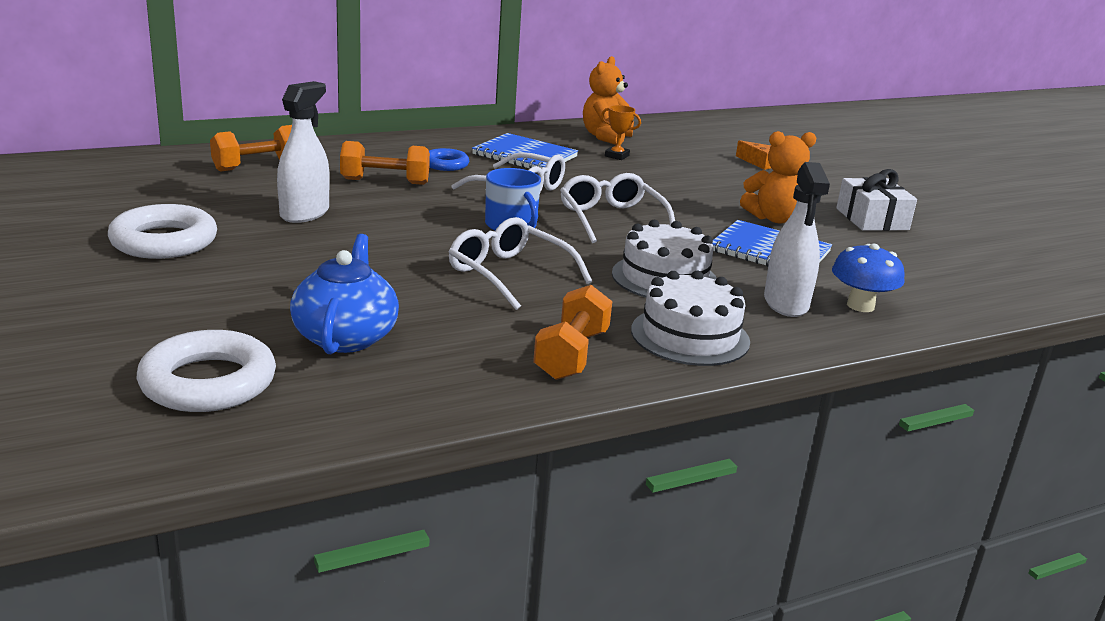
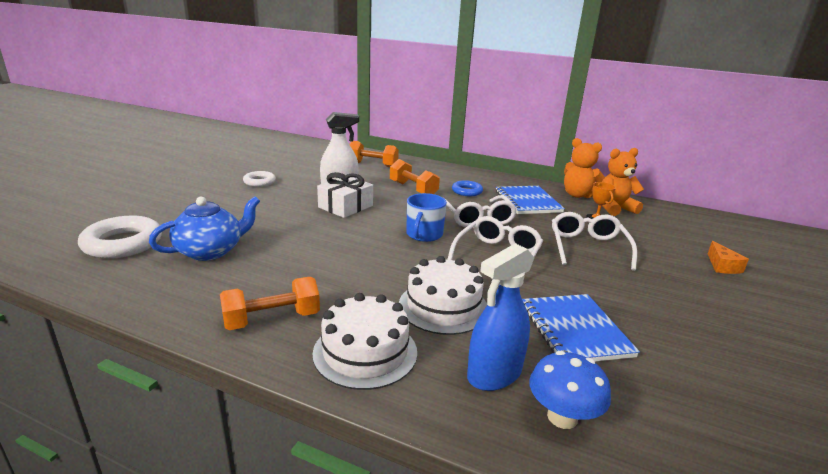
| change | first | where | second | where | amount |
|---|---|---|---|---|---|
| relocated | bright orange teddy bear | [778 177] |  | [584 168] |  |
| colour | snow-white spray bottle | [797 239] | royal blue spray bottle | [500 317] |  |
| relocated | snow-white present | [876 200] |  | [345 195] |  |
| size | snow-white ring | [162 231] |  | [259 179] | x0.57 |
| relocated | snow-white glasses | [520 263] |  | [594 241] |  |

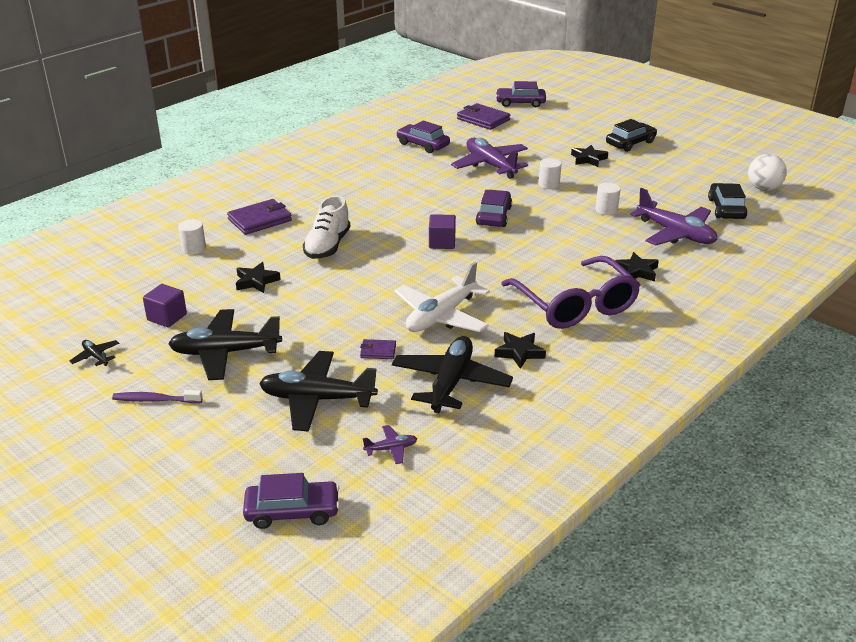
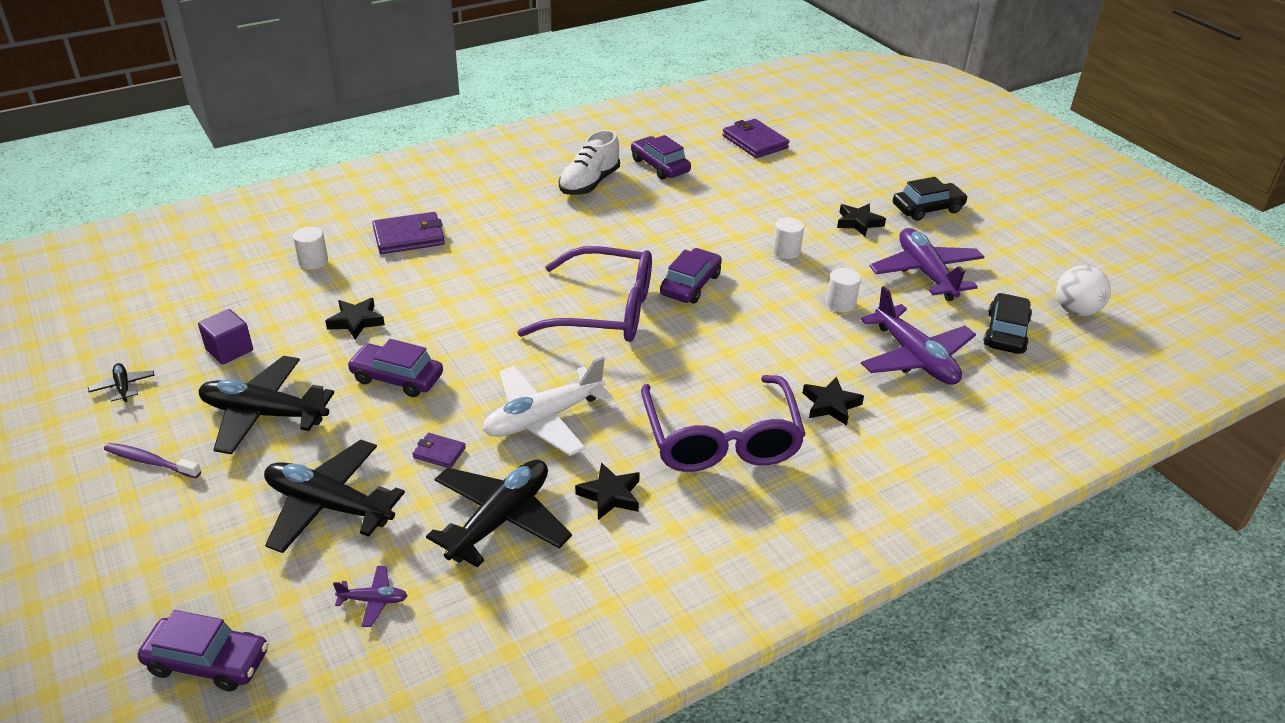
| change | first | where | second | where | amount |
|---|---|---|---|---|---|
| relocated | purple toy car | [521 94] |  | [395 368] |  |
| relocated | purple aeroplane | [489 158] |  | [926 264] |  |
| relocated | snow-white sneaker | [326 227] |  | [589 162] |  |
| exchanged | purple cube | [442 231] | purple glasses | [584 294] |  |

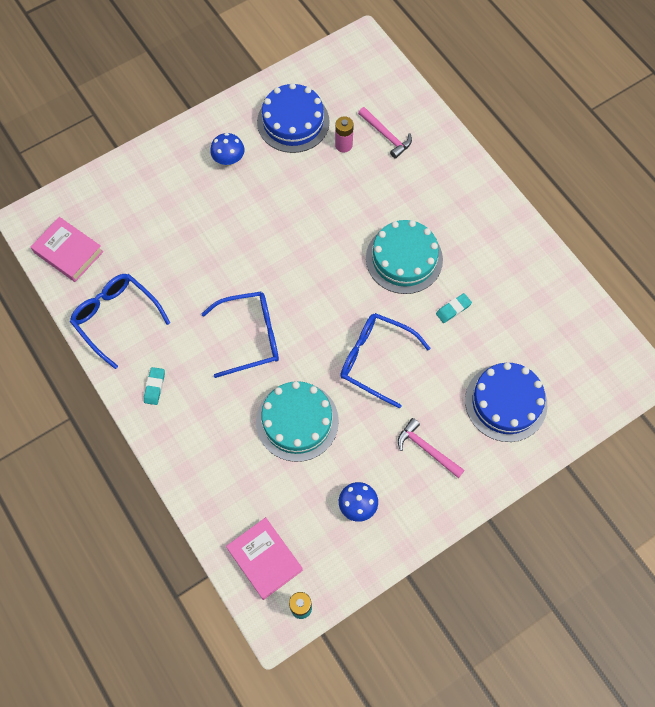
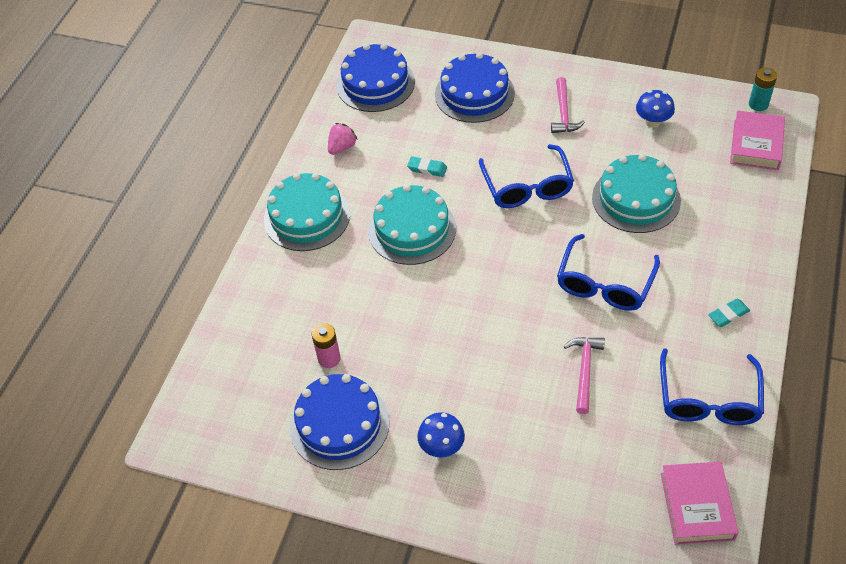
| change | first | where | second | where | amount |
|---|---|---|---|---|---|
| relocated | rose-pink claw hammer | [385 133] |  | [584 375] |  |
| spun | royal blue glasses | [240 335] |  | [608 272] | 105 degrees counterclockwise |
| appeared |  |  | royal blue gateau | [376 77] |  |
| appeared |  |  | rose-pink berry | [343 139] |  |
| appeared |  |  | teal gateau | [307 212] |  |

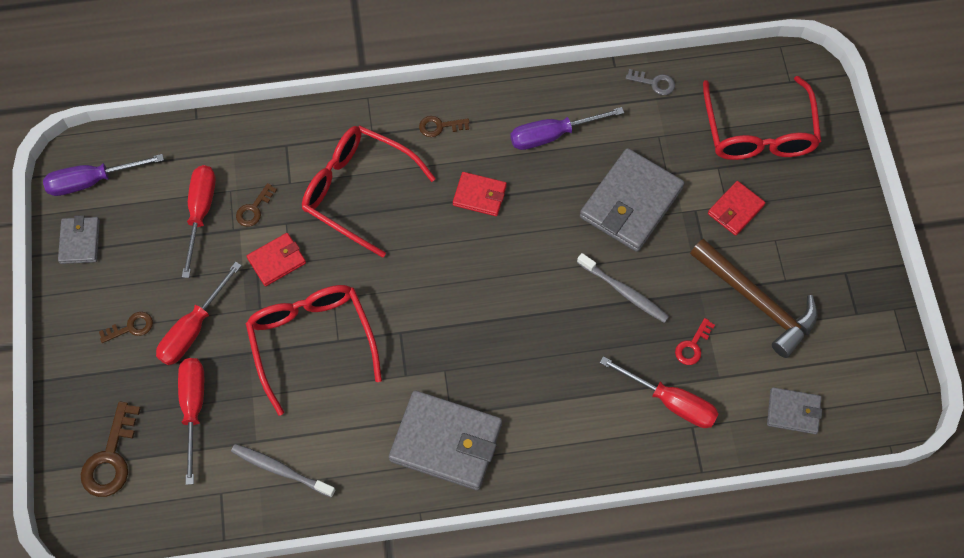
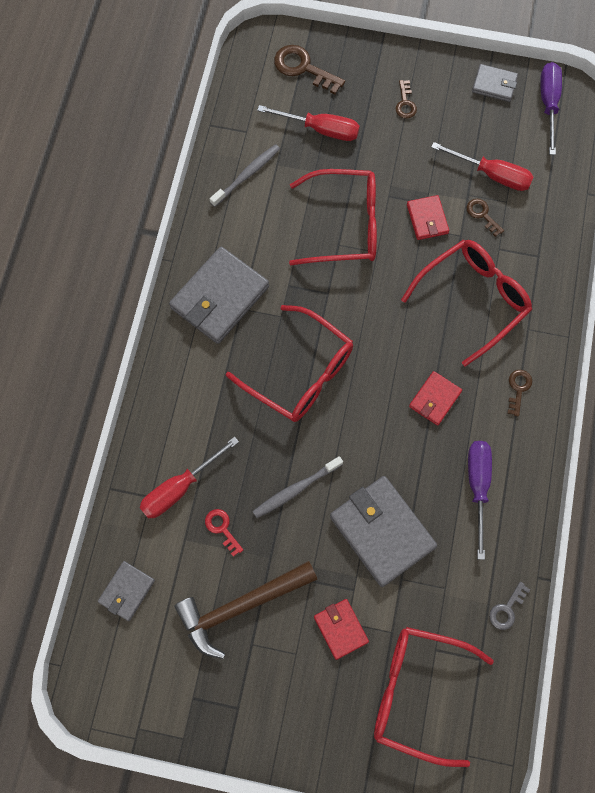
| change | first | where | second | where | amount |
|---|---|---|---|---|---|
| missing | scarlet flat screwdriver | [199 313] |  |  |  |
| appeared |  |  | scarlet glasses | [289 363] |  |

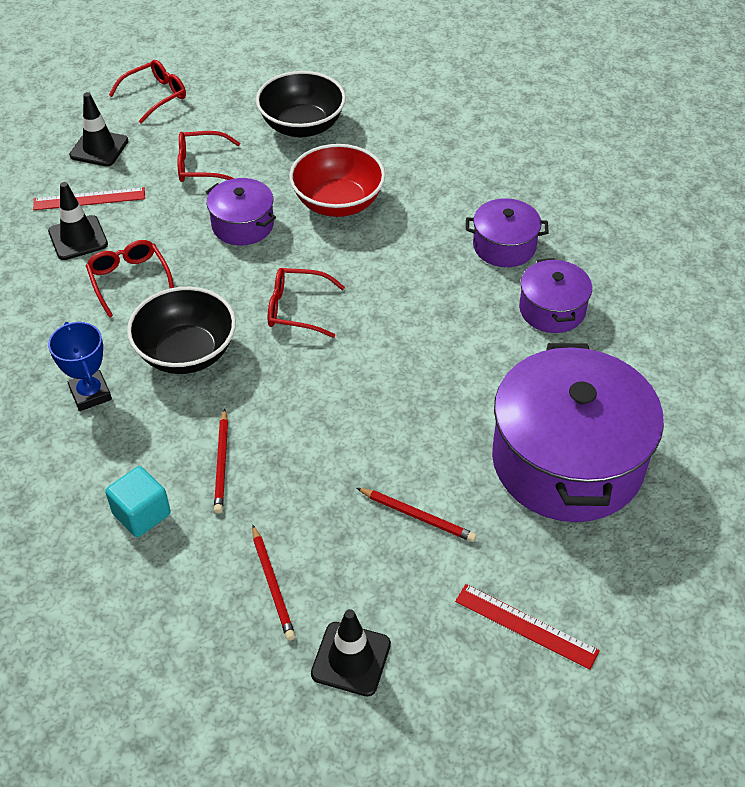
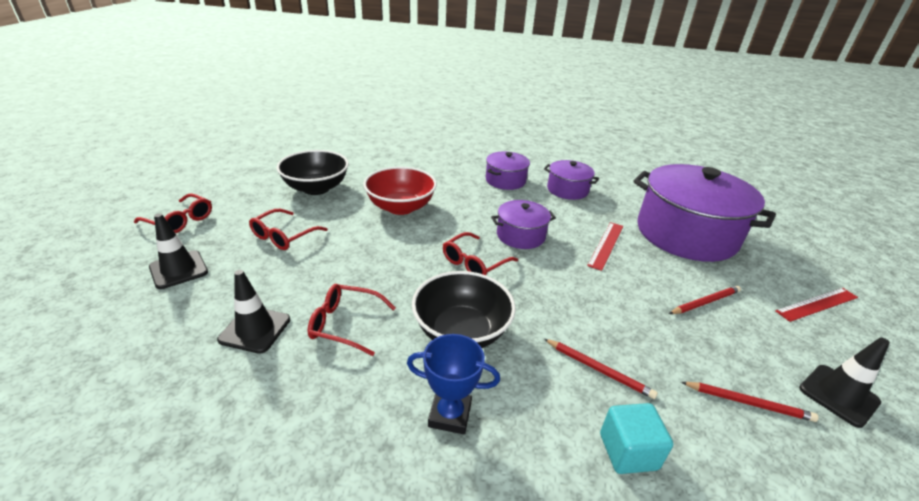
| change | first | where | second | where | amount |
|---|---|---|---|---|---|
| spun | scarlet glasses | [147 92] |  | [173 213] | 120 degrees clockwise |
| relocated | purple pot | [241 211] |  | [523 224] |  |
| relocated | scarlet ruler | [89 198] |  | [605 246] |  |

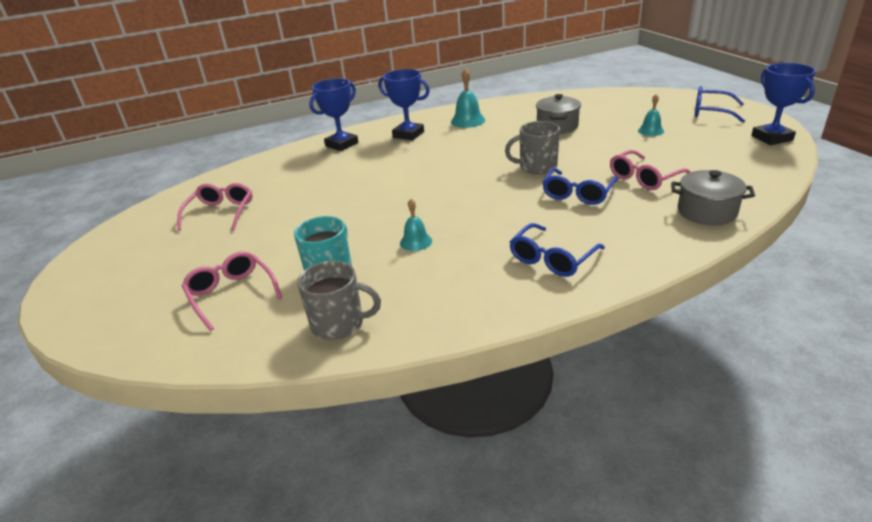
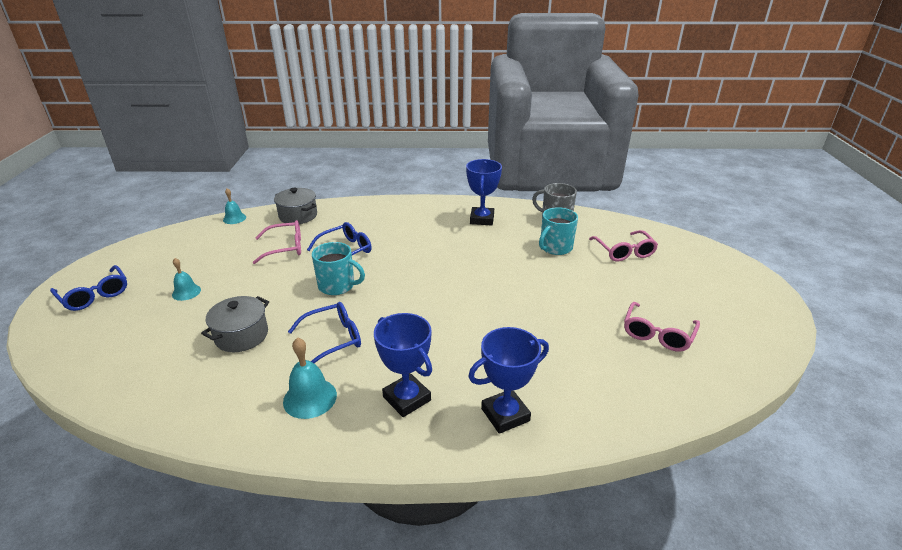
| change | first | where | second | where | amount |
|---|---|---|---|---|---|
| relocated | royal blue award cup | [783 104] |  | [484 192] |  |
| colour | grey mug | [532 147] | teal mug | [338 268] |  |
| relocated | teal bell | [416 225] |  | [234 206] |  |
| relocated | royal blue glasses | [557 250] |  | [324 333] |  |

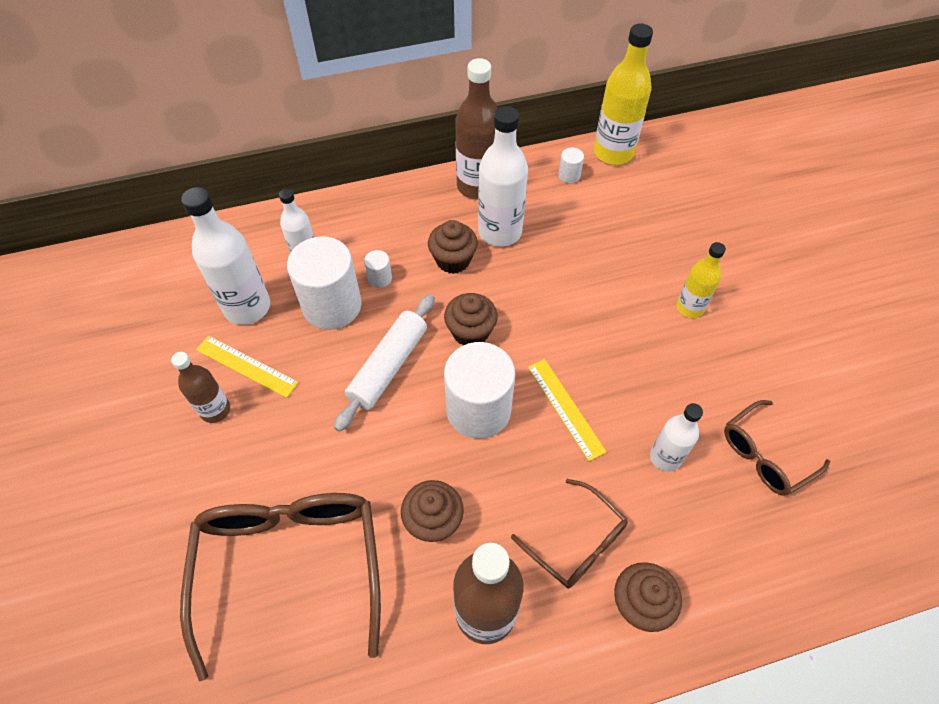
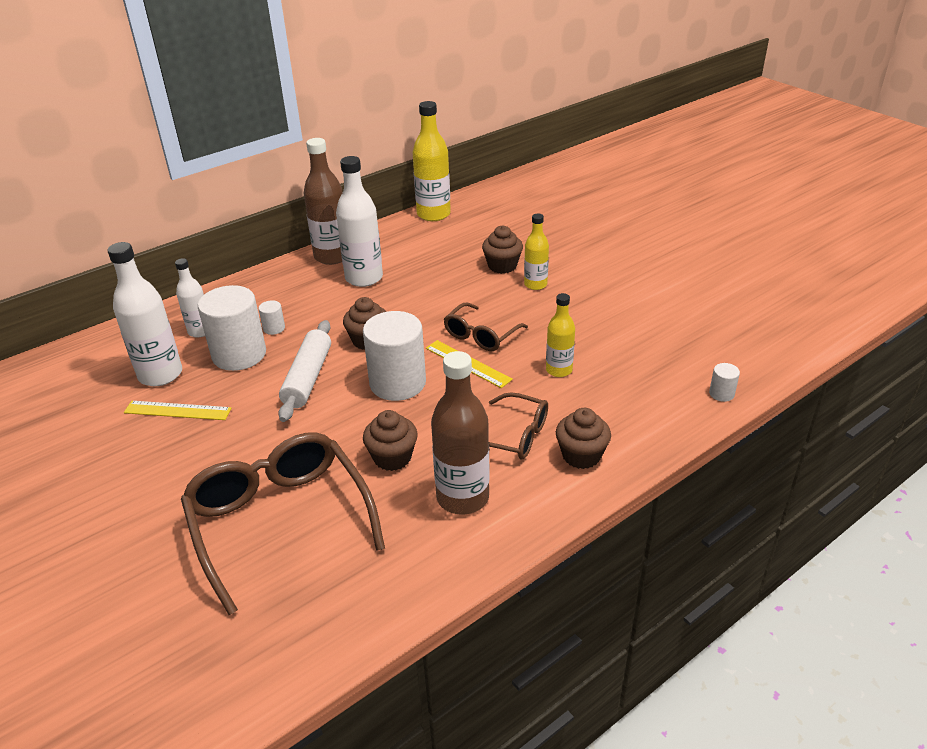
| change | first | where | second | where | amount |
|---|---|---|---|---|---|
| relocated | snow-white cylinder shape | [571 165] |  | [724 382] |  |
| relocated | dark brown muffin | [453 247] |  | [502 250] |  |
| missing | dark brown drink bottle | [200 387] |  |  |  |
| relocated | dark brown glasses | [777 448] |  | [486 326] |  |
| colour | snow-white drink bottle | [676 437] | yellow drink bottle | [560 335] |  |

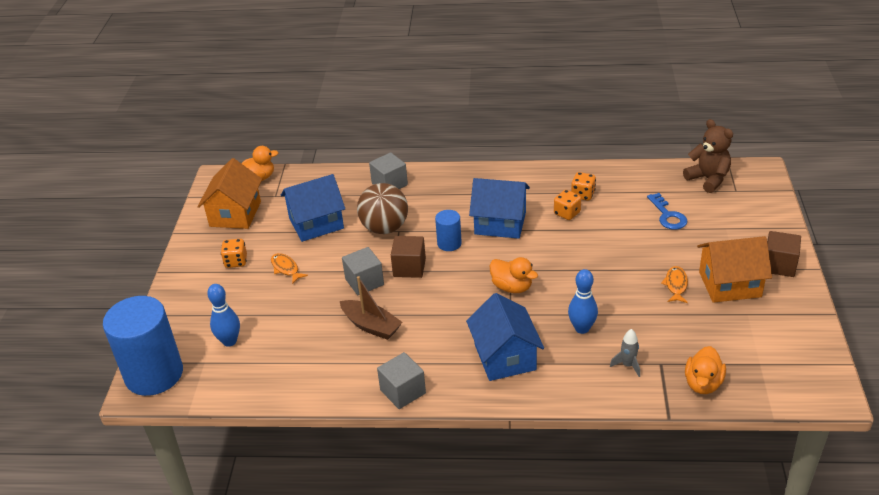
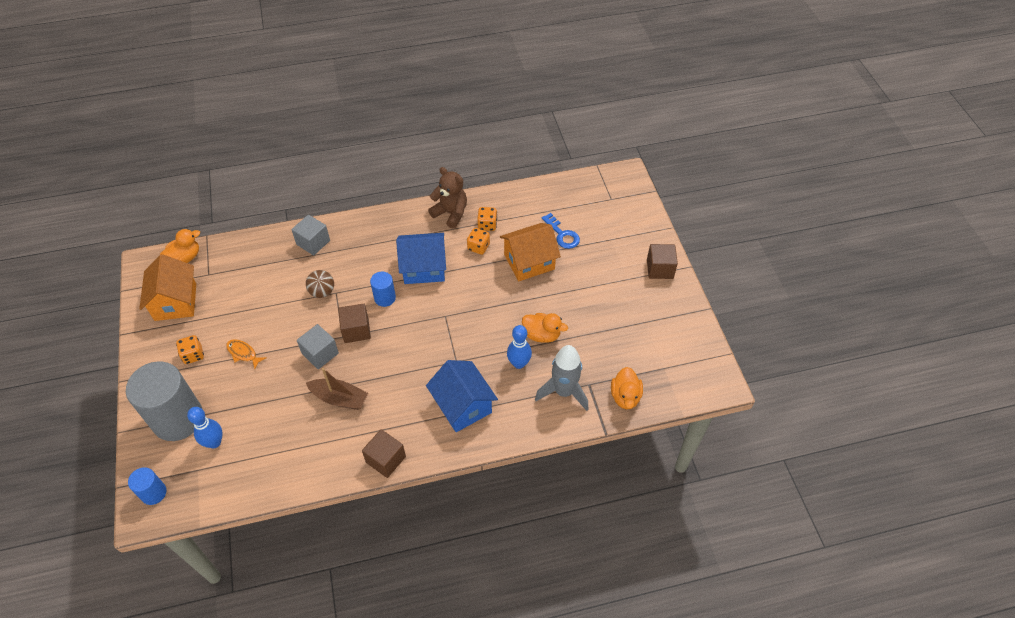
| change | first | where | second | where | amount |
|---|---|---|---|---|---|
| relocated | dark brown teddy bear | [708 156] |  | [447 198] |  |
| missing | royal blue toy house | [313 208] |  |  |  |
| size | dark brown sphere | [382 208] |  | [320 284] | x0.61 |
| relocated | bright orange toy house | [734 269] |  | [530 252] |  |
| relocated | bright orange duck | [514 275] |  | [545 328] |  |
| missing | bright orange fish figure | [674 284] |  |  |  |
| size | royal blue cylinder shape | [143 346] |  | [147 486] | x0.47 |
| size | grey rocket | [625 353] |  | [561 378] | x2.03 |
| colour | grey cube | [401 380] | dark brown cube | [384 453] |  |
| appeared |  |  | grey cylinder shape | [164 401] |  |

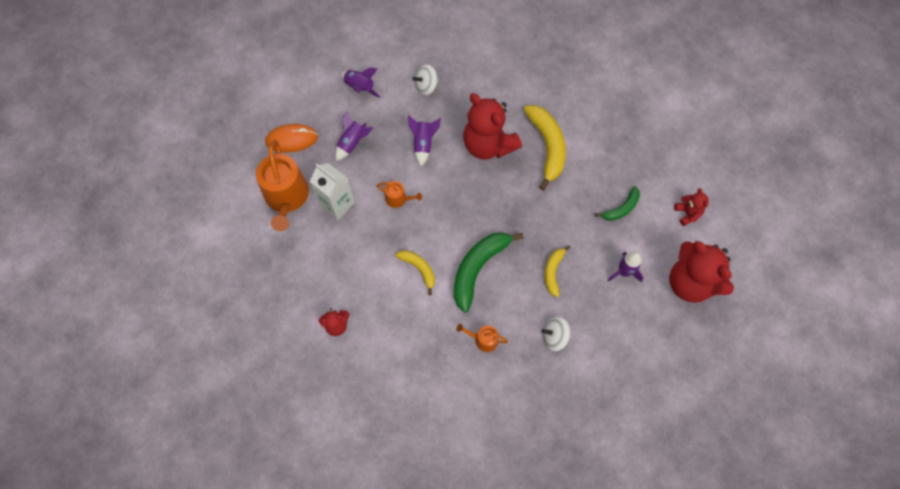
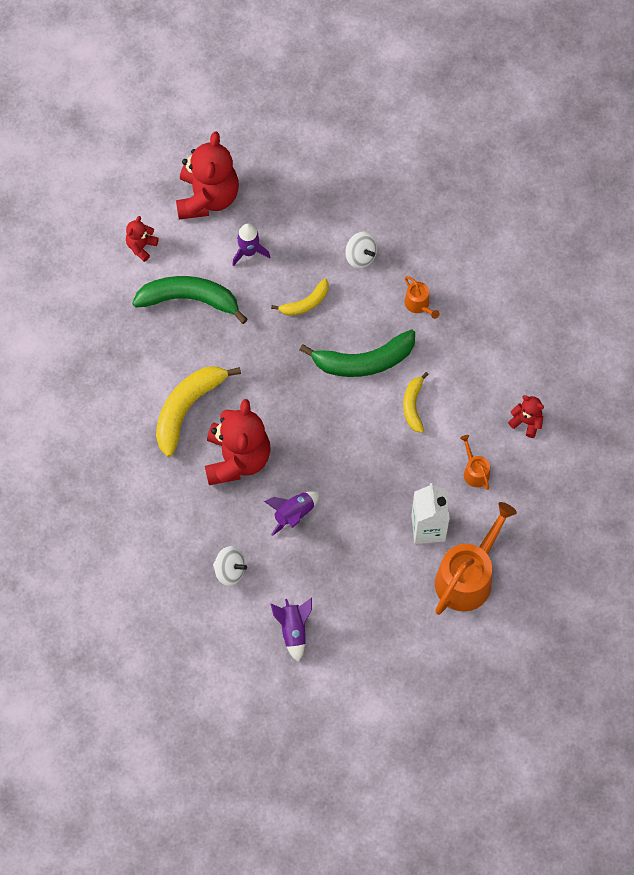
| change | first | where | second | where | amount |
|---|---|---|---|---|---|
| missing | purple rocket | [354 135] |  |  |  |
| missing | bright orange computer mouse | [291 138] |  |  |  |
| relocated | bright orange watering pot | [399 194] |  | [475 462] |  |
| size | leaf-green banana fruit | [617 203] |  | [190 300] | x1.81 |

